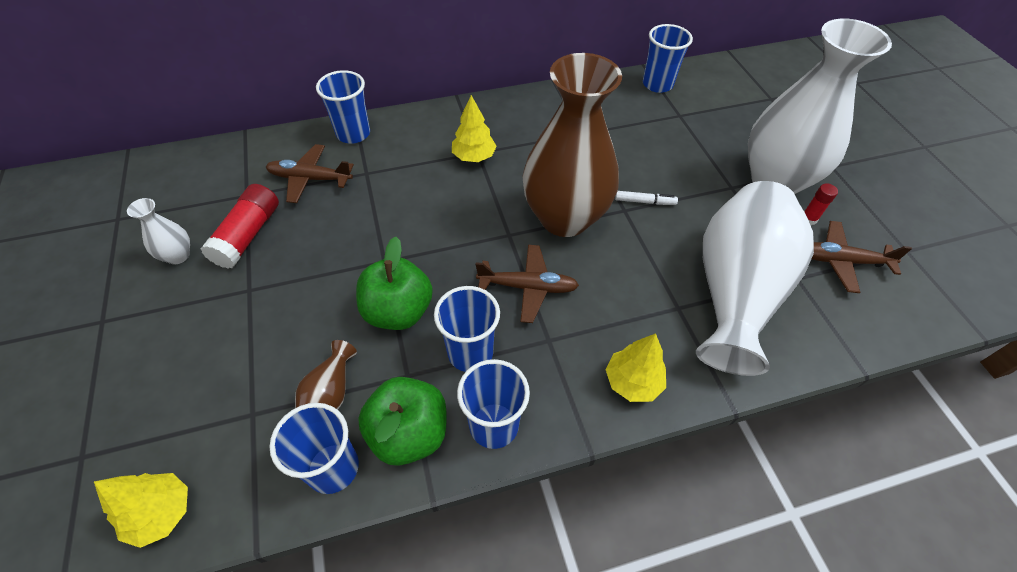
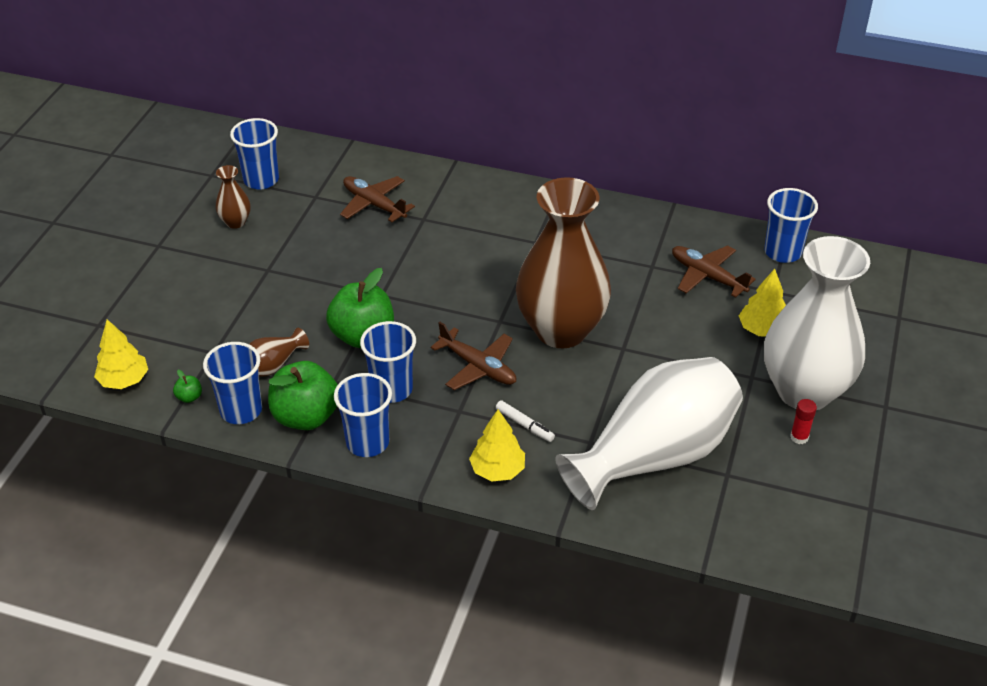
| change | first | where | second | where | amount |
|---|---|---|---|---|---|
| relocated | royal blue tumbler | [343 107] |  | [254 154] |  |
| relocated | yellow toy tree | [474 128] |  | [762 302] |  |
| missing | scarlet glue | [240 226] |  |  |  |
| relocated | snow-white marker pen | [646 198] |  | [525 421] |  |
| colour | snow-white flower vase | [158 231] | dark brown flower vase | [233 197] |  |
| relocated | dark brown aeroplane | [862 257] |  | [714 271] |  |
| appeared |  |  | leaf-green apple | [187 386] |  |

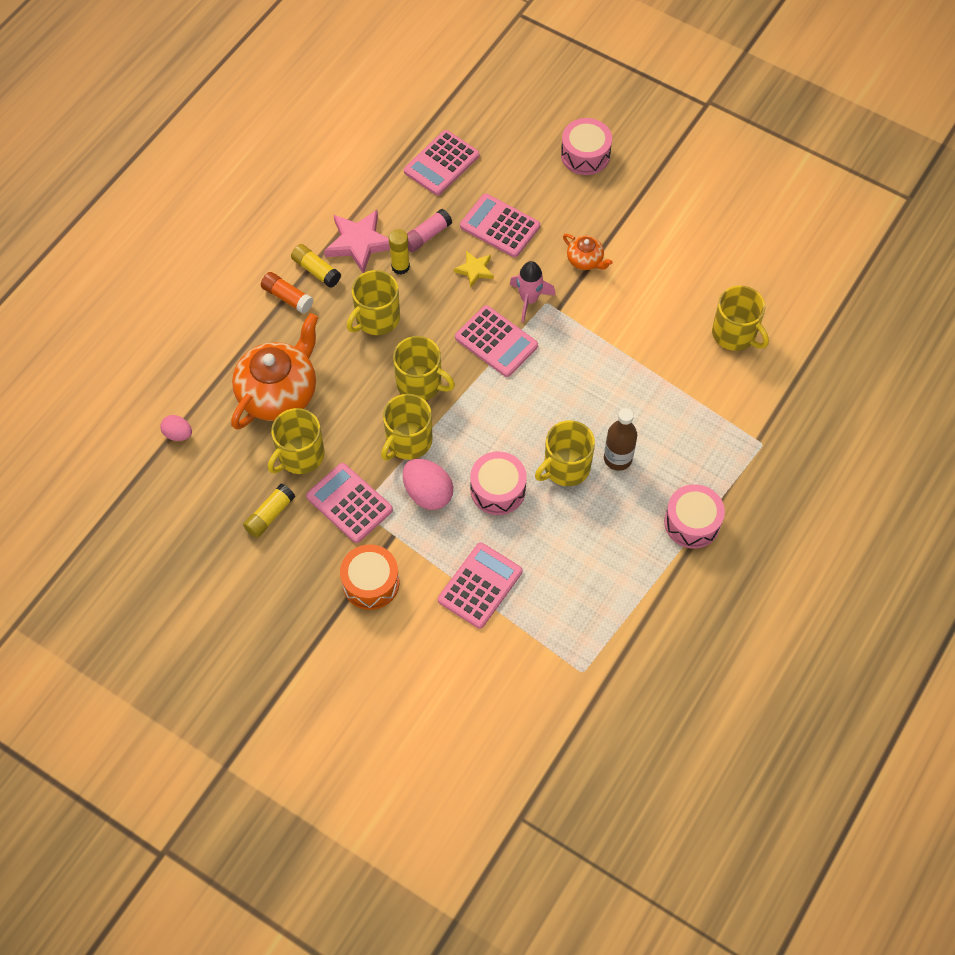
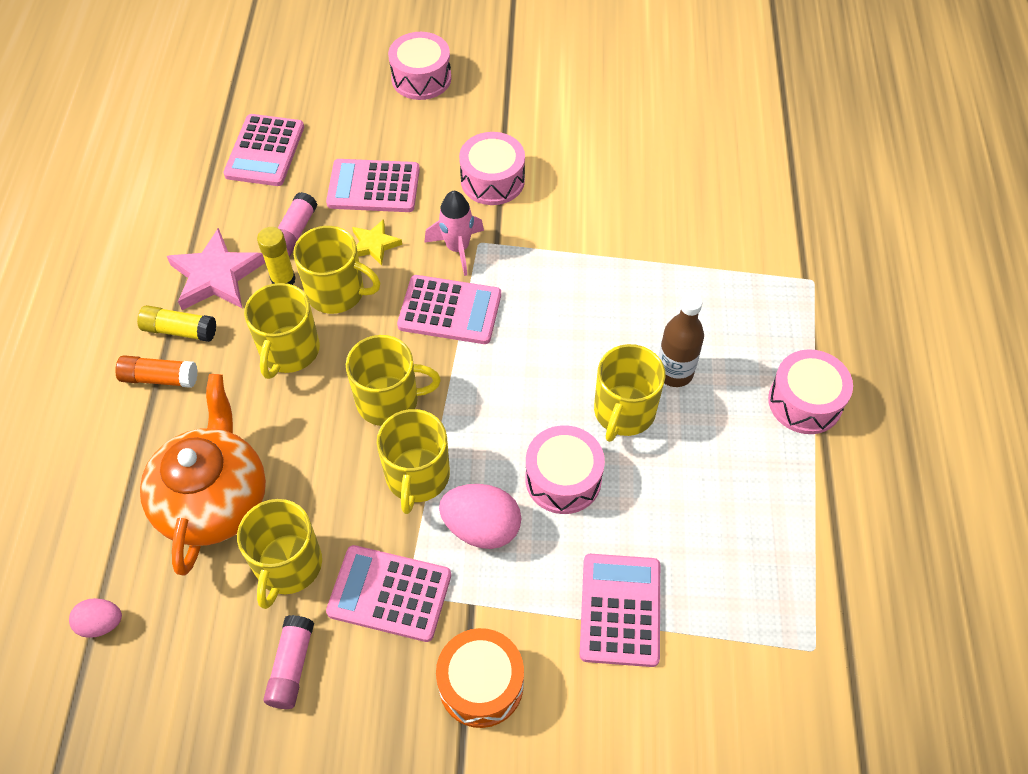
| change | first | where | second | where | amount |
|---|---|---|---|---|---|
| exchanged | bright orange teapot | [588 252] | rose-pink toy drum | [492 168] |  |
| relocated | yellow mug | [740 318] |  | [336 270] |  |
| colour | yellow glue | [269 511] | rose-pink glue | [288 662] |  |

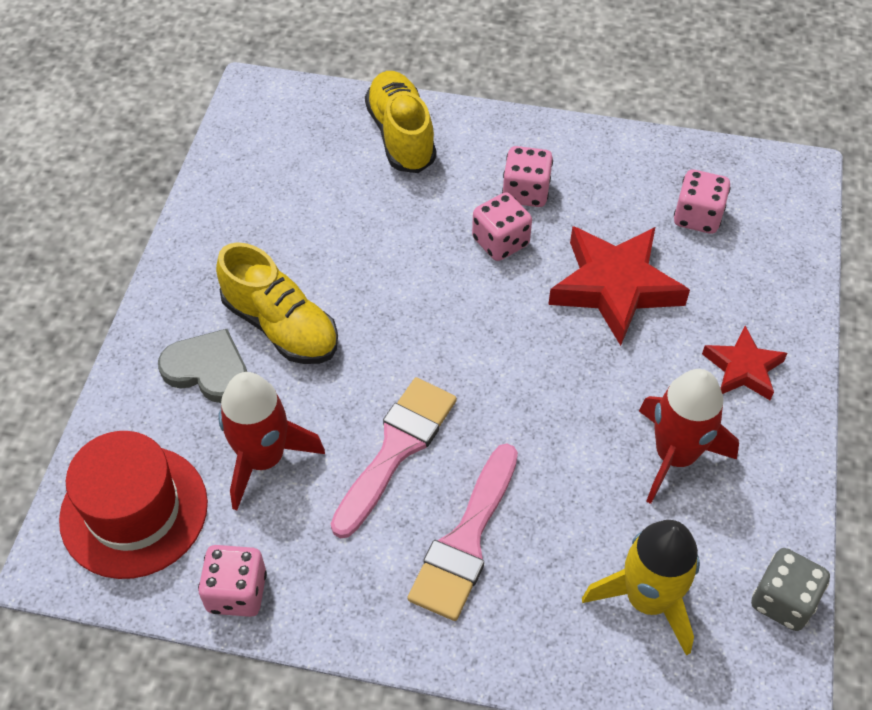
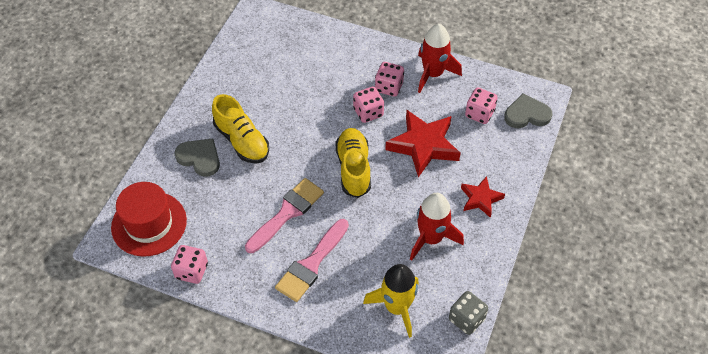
| change | first | where | second | where | amount |
|---|---|---|---|---|---|
| relocated | yellow sneaker | [400 122] |  | [353 163] |  |
| relocated | scarlet rocket | [271 441] |  | [440 58] |  |
| appeared |  |  | grey heart shape | [528 110] |  |

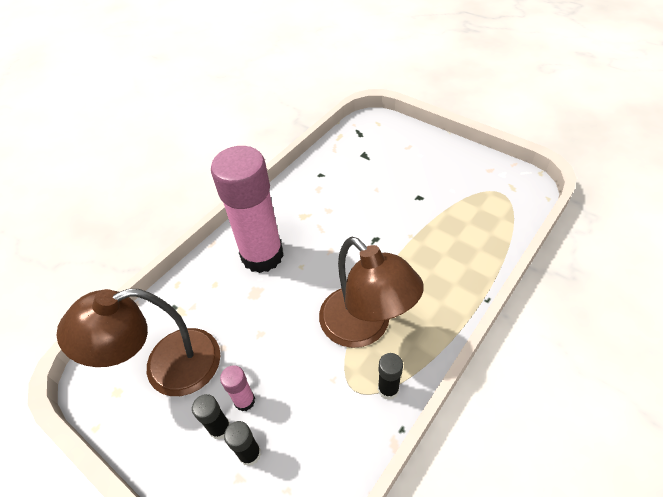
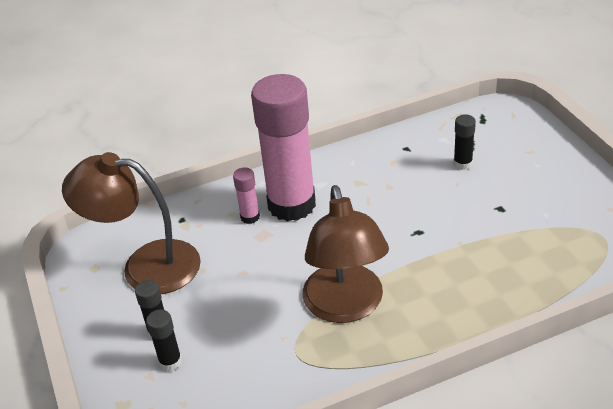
| change | first | where | second | where | amount |
|---|---|---|---|---|---|
| relocated | black glue | [390 376] |  | [464 142] |  |
| relocated | rose-pink glue | [237 388] |  | [246 195] |  |

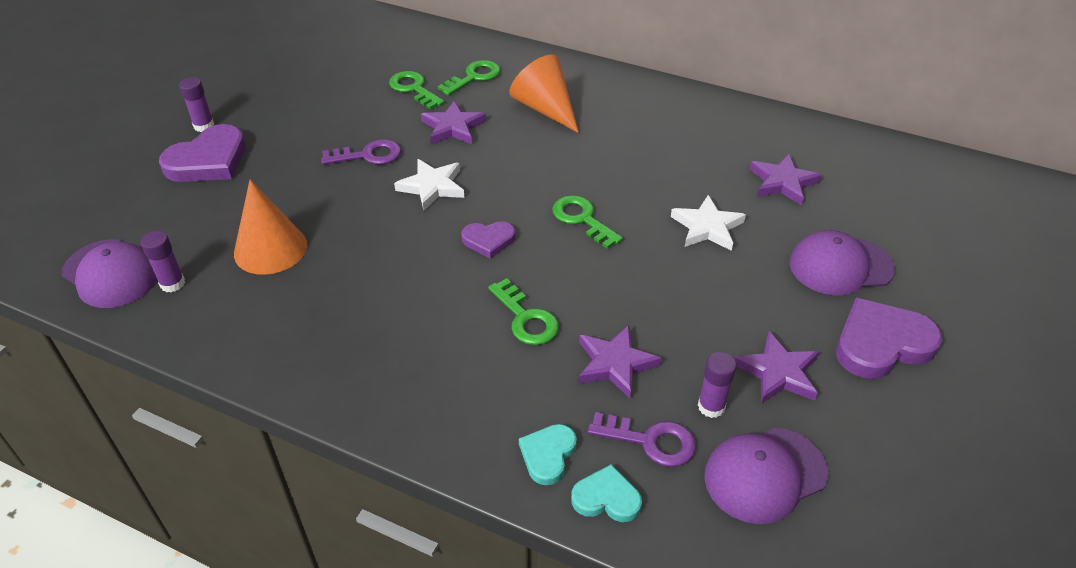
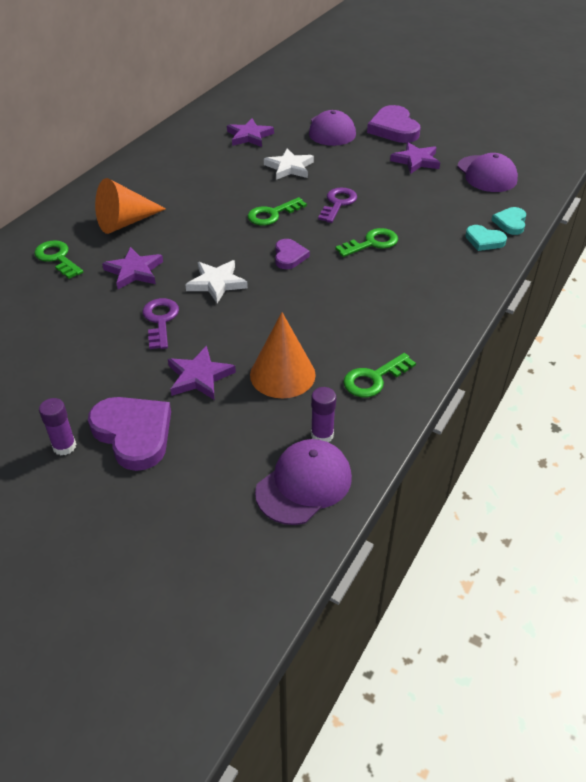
| change | first | where | second | where | amount |
|---|---|---|---|---|---|
| relocated | leaf-green door key | [416 90] |  | [379 375] |  |
| relocated | purple five-pointed star | [620 361] |  | [202 373] |  |
| missing | purple glue | [717 385] |  |  |  |
| relocated | purple door key | [642 439] |  | [337 205] |  |

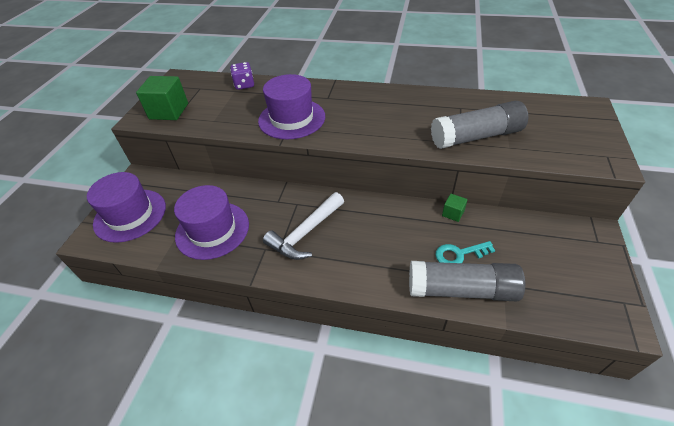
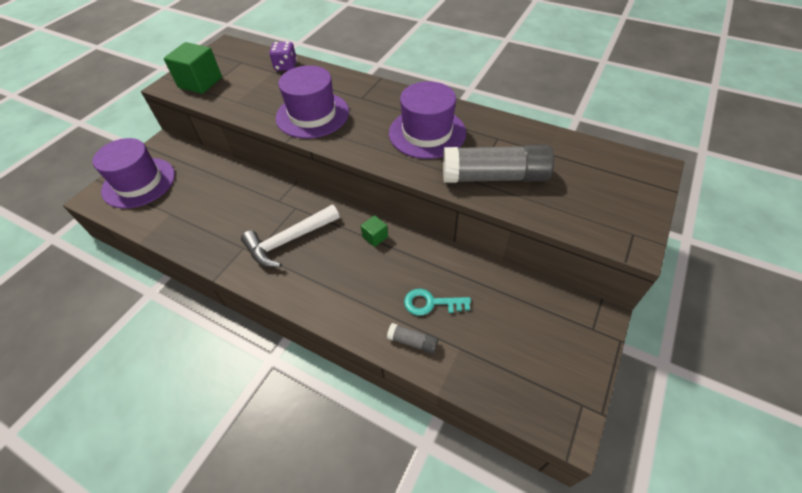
| change | first | where | second | where | amount |
|---|---|---|---|---|---|
| relocated | purple hat | [211 222] |  | [427 120] |  |
| relocated | leaf-green cube | [455 208] |  | [374 231] |  |
| size | grey glue | [467 281] |  | [413 338] | x0.43 |

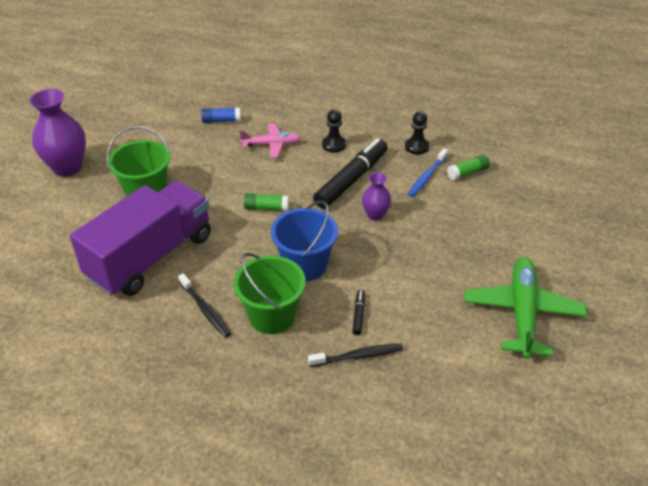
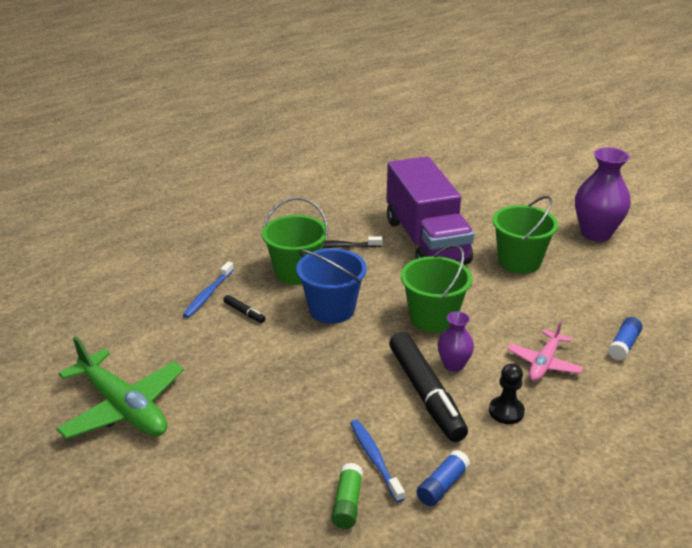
| change | first | where | second | where | amount |
|---|---|---|---|---|---|
| exchanged | black chess pawn | [417 133] | royal blue glue | [443 478] |  |
| relocated | purple flower vase | [376 196] |  | [456 341] |  |
| exchanged | leaf-green glue | [266 202] | leaf-green sand bucket | [436 289] |  |
| colour | black toothbrush | [355 355] | royal blue toothbrush | [208 290] |  |

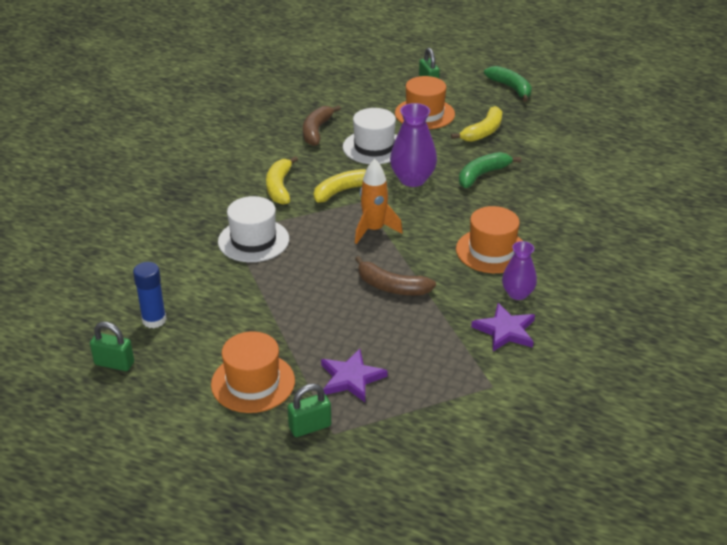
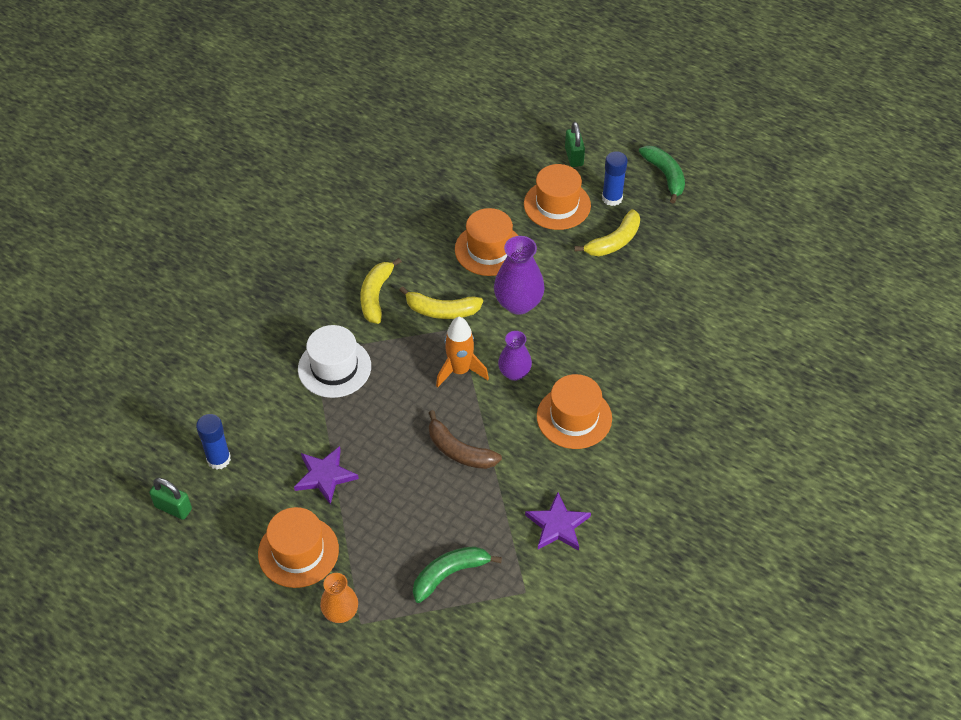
| change | first | where | second | where | amount |
|---|---|---|---|---|---|
| missing | dark brown banana fruit | [322 125] |  |  |  |
| colour | snow-white hat | [370 136] | bright orange hat | [486 242] |  |
| relocated | leaf-green banana fruit | [490 170] |  | [457 574] |  |
| spun | yellow banana fruit | [350 186] |  | [441 302] | 150 degrees counterclockwise |
| relocated | purple flower vase | [519 270] |  | [515 356] |  |
| relocated | purple five-pointed star | [354 375] |  | [326 475] |  |
| exchanged | leaf-green padlock | [309 410] | bright orange flower vase | [339 598] |  |
| appeared |  |  | royal blue glue | [615 178] |  |

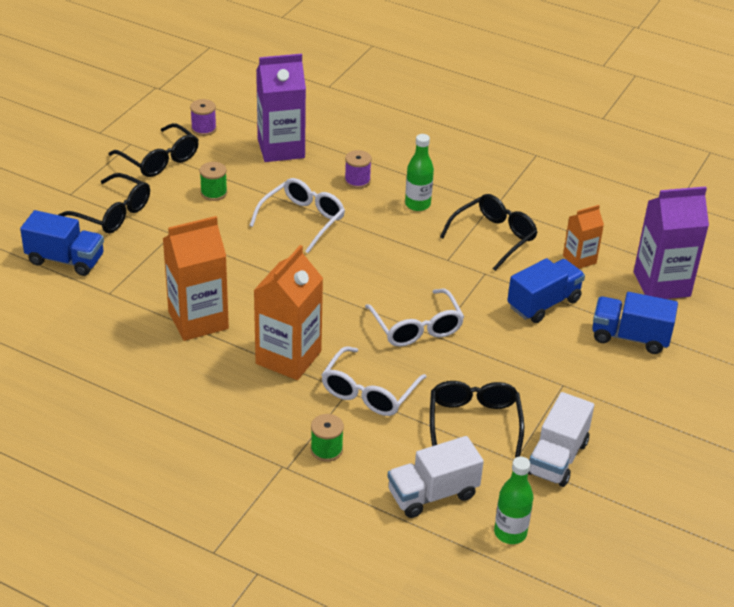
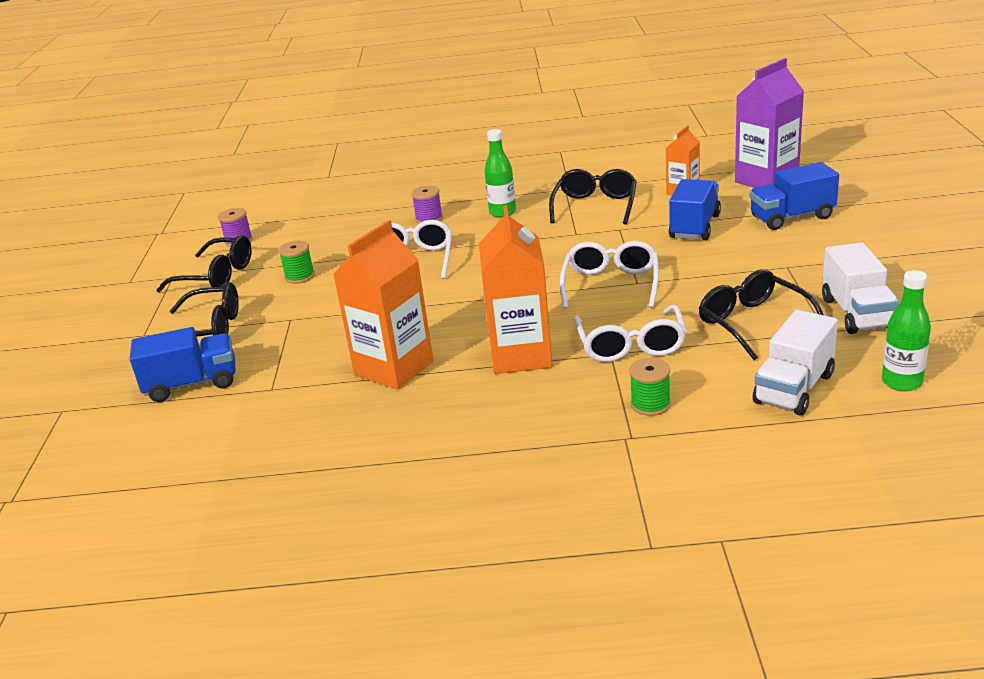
| change | first | where | second | where | amount |
|---|---|---|---|---|---|
| missing | purple milk carton | [281 108] |  |  |  |
| spun | snow-white glasses | [414 318] |  | [609 275] | 120 degrees counterclockwise |

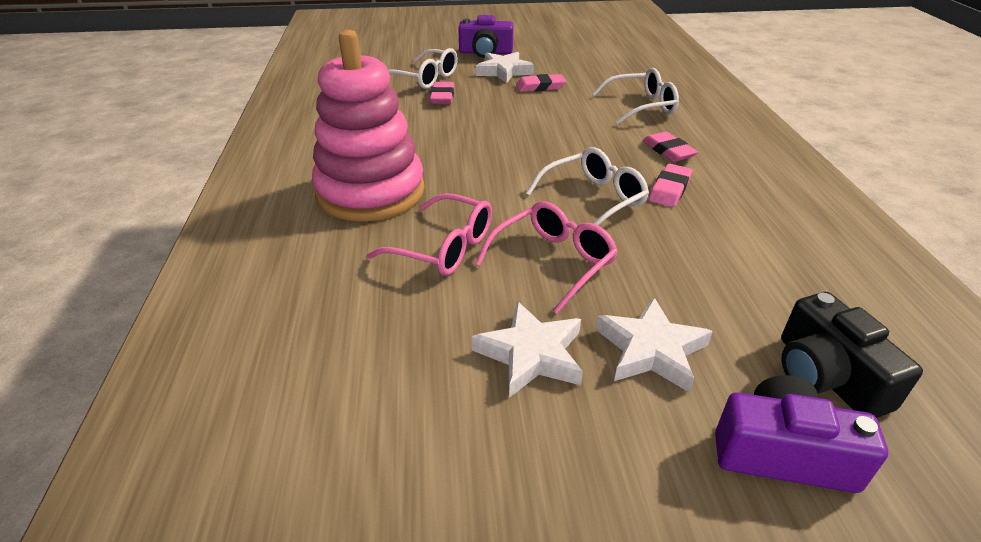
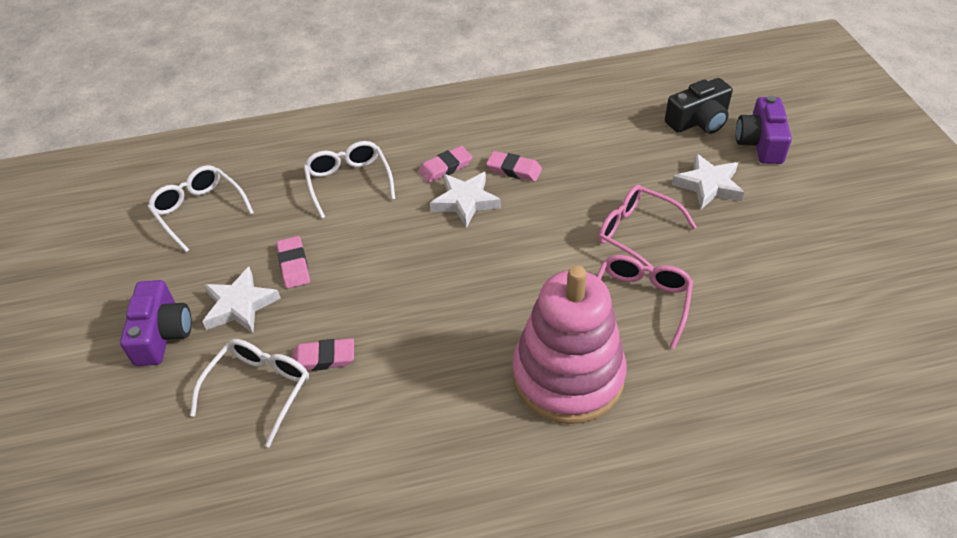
| change | first | where | second | where | amount |
|---|---|---|---|---|---|
| relocated | snow-white glasses | [587 186] |  | [201 208] |  |
| relocated | snow-white five-pointed star | [527 349] |  | [465 200] |  |

